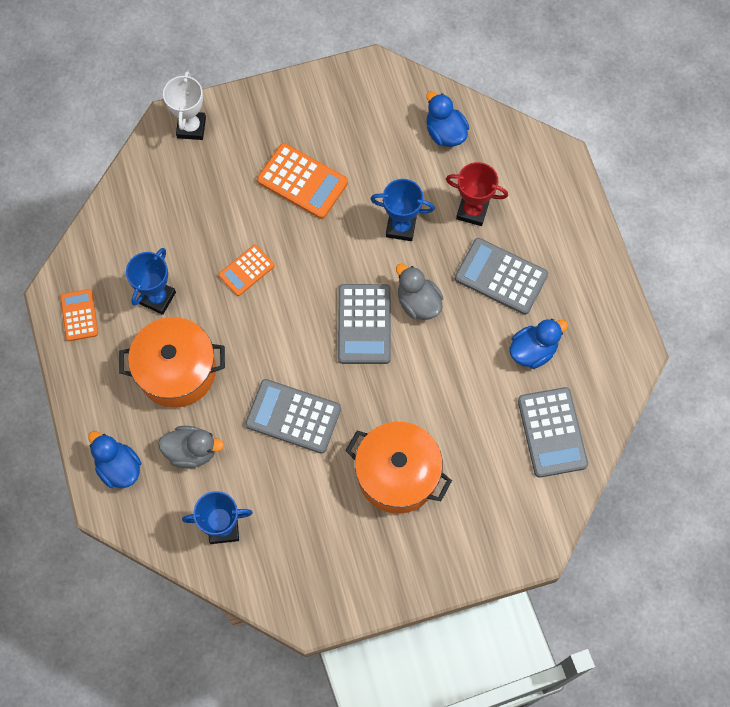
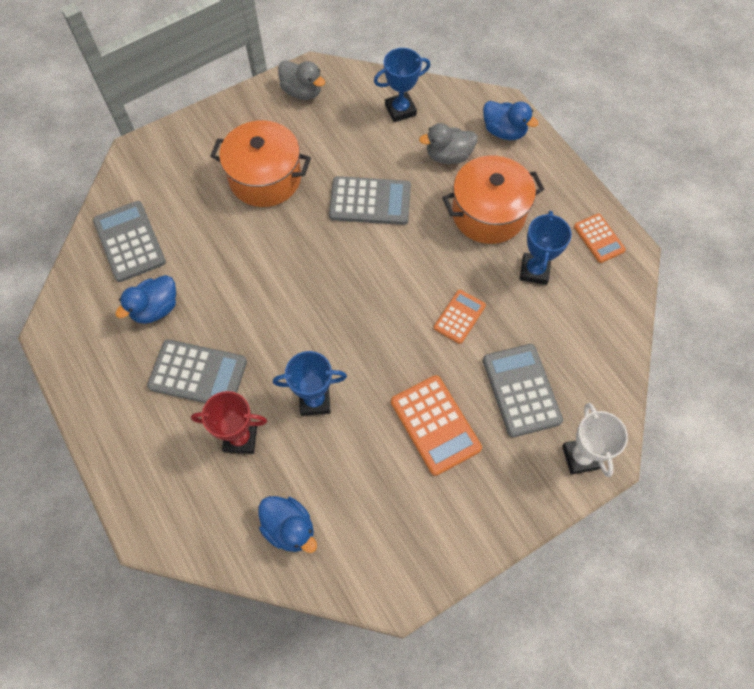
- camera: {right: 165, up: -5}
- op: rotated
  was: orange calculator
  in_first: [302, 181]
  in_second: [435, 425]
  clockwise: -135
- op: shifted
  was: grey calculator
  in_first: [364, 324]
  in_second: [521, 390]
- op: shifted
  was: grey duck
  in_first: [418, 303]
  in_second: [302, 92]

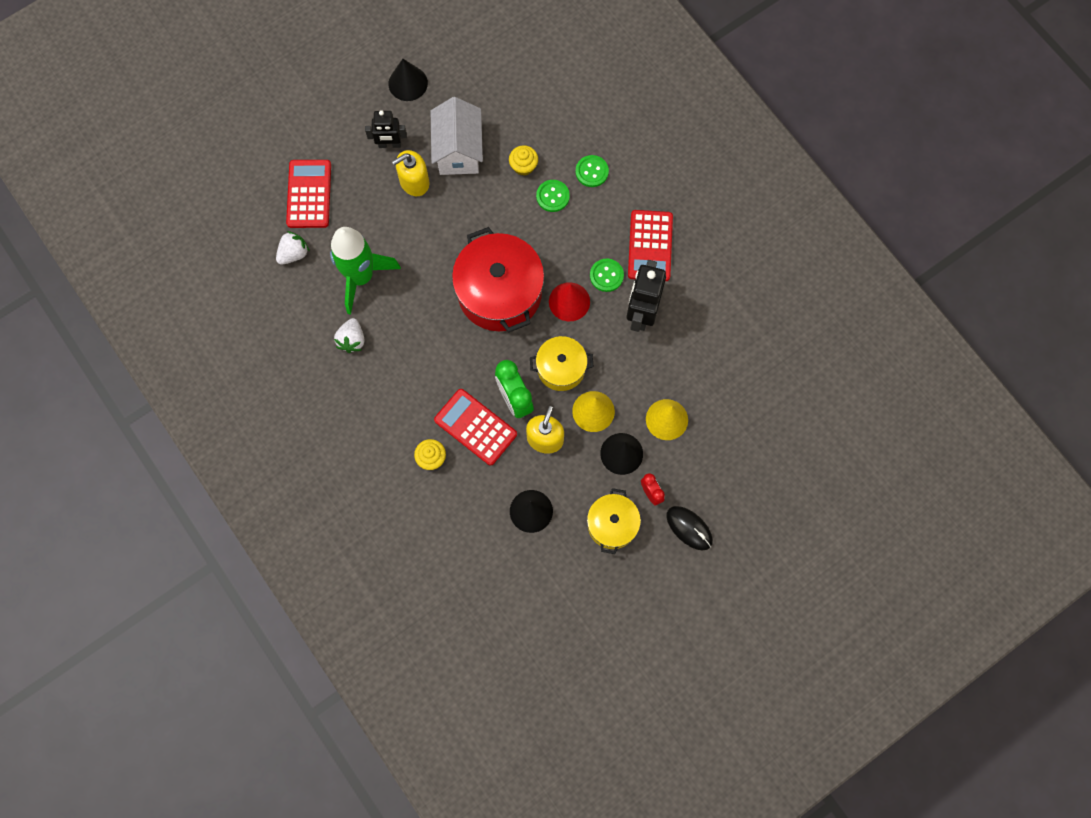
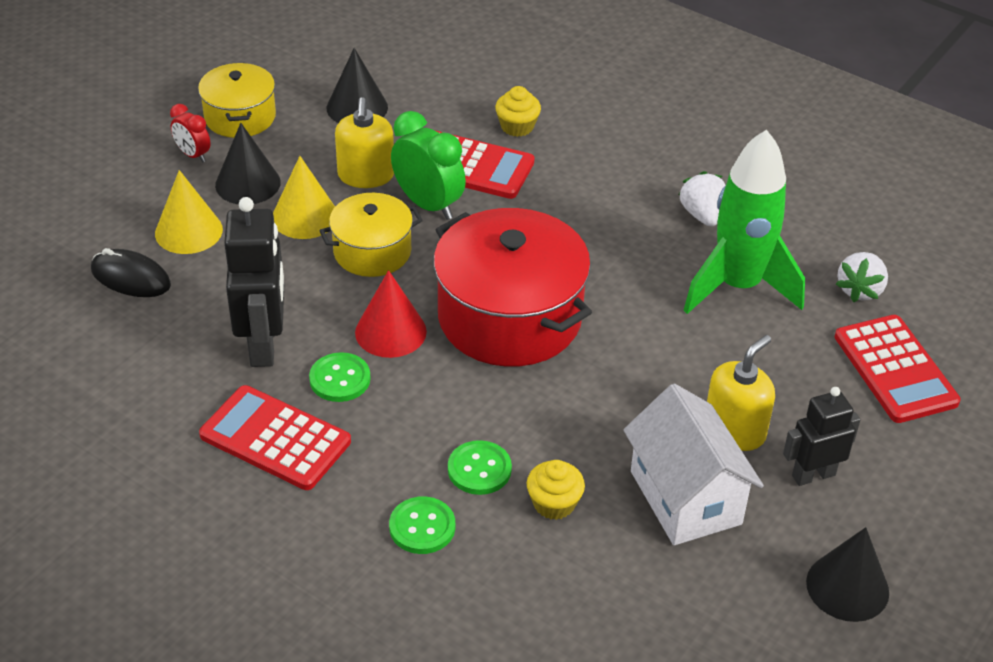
- camera: {right: 160, up: -30}
- op: rotated
  was: red calculator
  in_first: [650, 246]
  in_second: [275, 438]
  clockwise: -45
- op: shifted
  was: black mouse
  in_first: [689, 528]
  in_second: [131, 277]

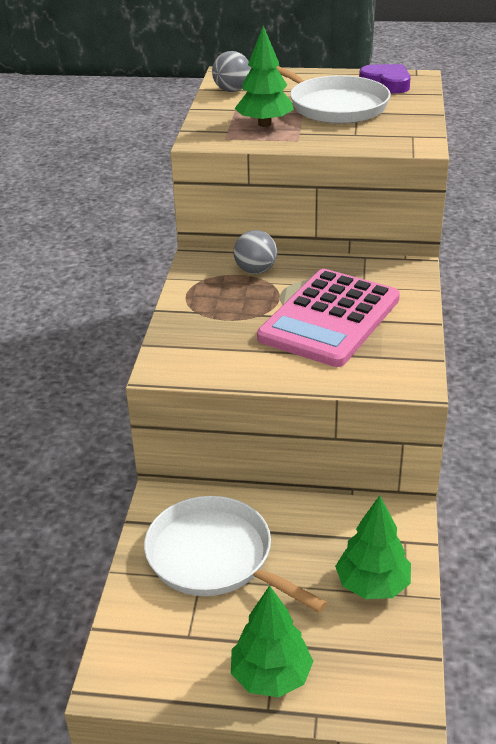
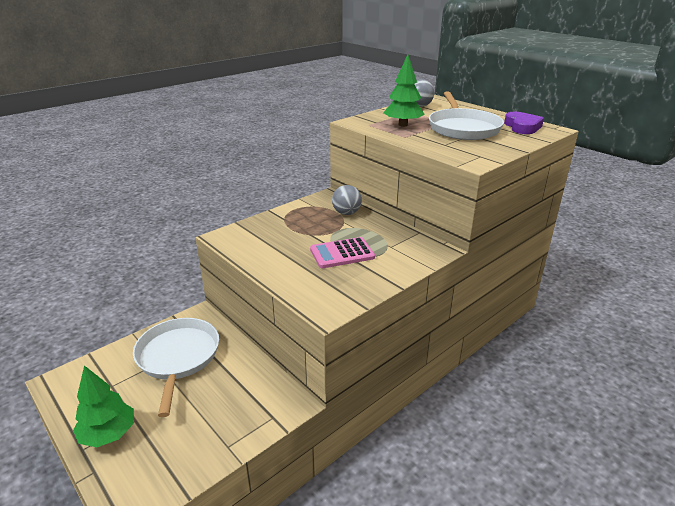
- camera: {right: 40, up: -5}
- op: scaled
  was: pink calculator
  in_first: [330, 319]
  in_second: [342, 253]
  ratio: 0.57
- op: gone
  was: green tree
  in_first: [372, 585]

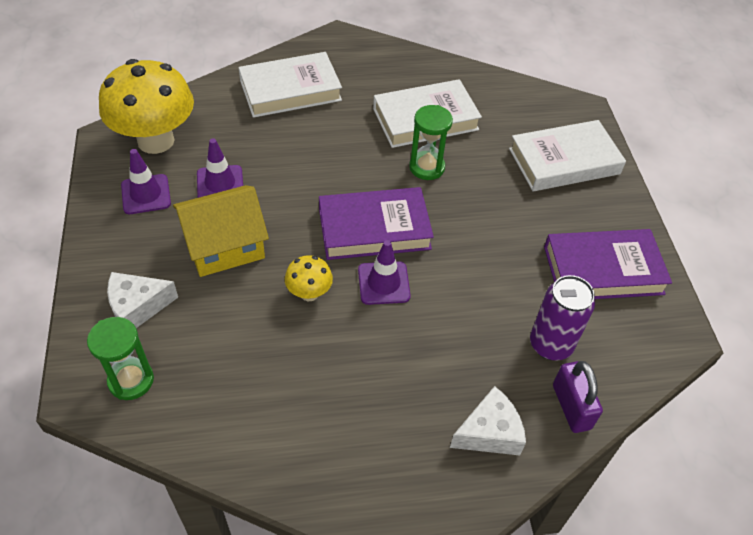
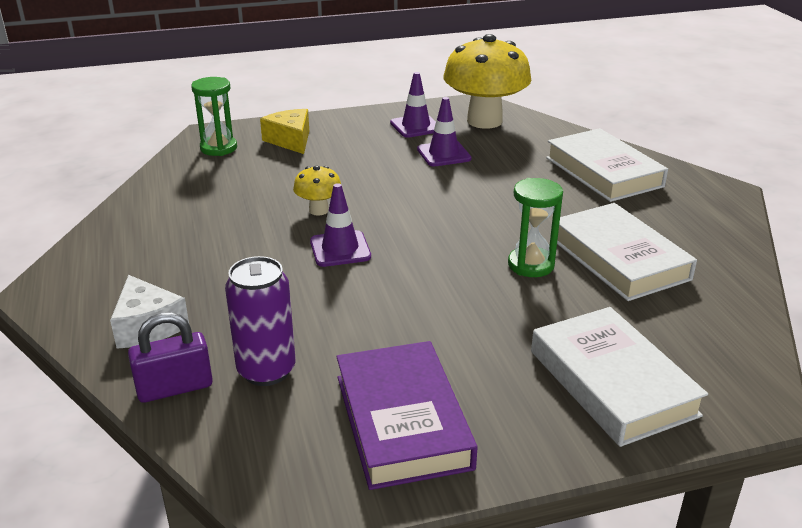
- camera: {right: 85, up: -20}
- op: repainted
  was: white cheese
  now: yellow cheese
  in_first: [137, 307]
  in_second: [290, 140]
- op: gone
  was: yellow house
  in_first: [224, 246]
- op: gone
  was: purple book
  in_first: [374, 229]

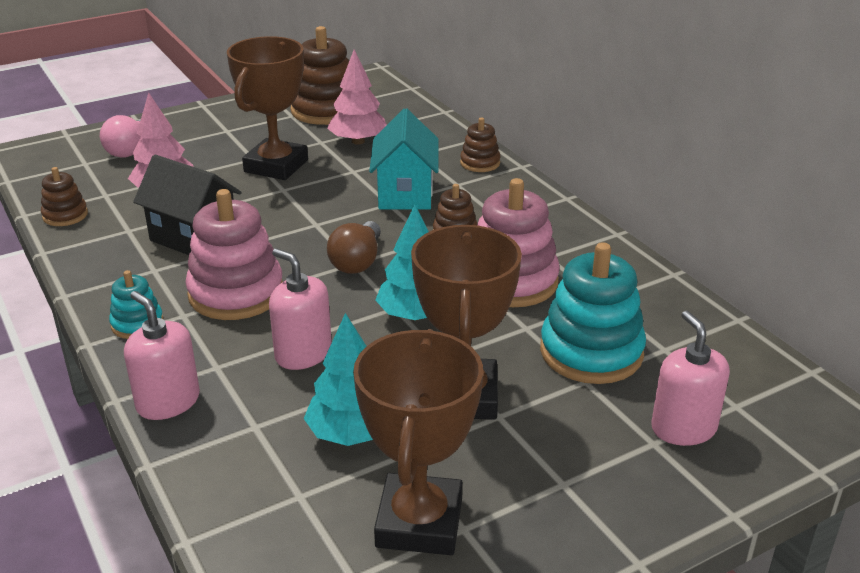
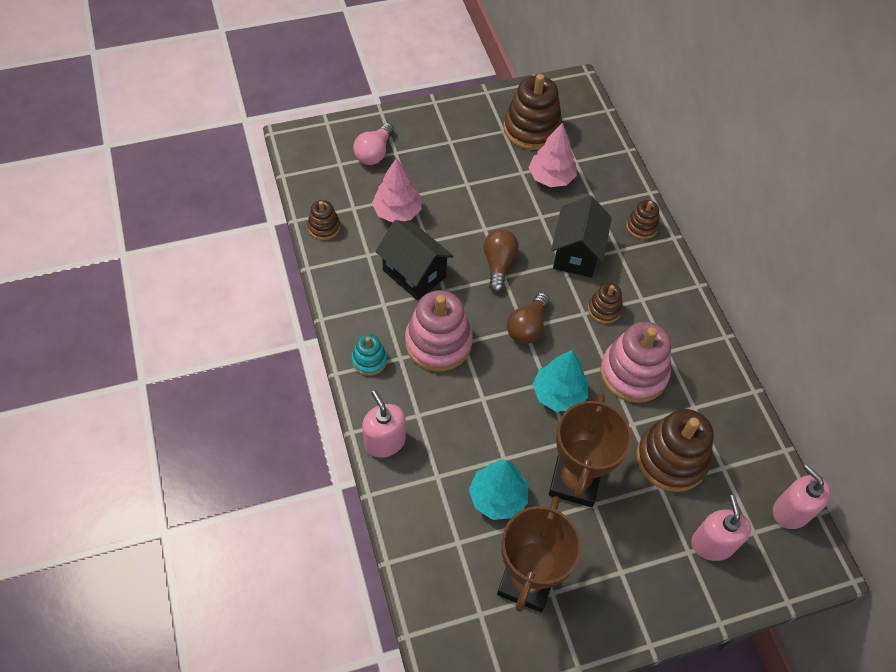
- camera: {right: 10, up: 25}
- op: gone
  was: brown trophy
  in_first: [276, 166]
- op: shifted
  was: pink soap dispenser
  in_first: [303, 353]
  in_second: [791, 511]
- op: repainted
  was: turquoise house
  now: black house
  in_first: [405, 194]
  in_second: [576, 254]
- op: repainted
  was: turquoise stacking toy
  now: brown stacking toy
  in_first: [591, 352]
  in_second: [671, 459]
- op: new
  now: brown light bulb
  in_second: [498, 264]

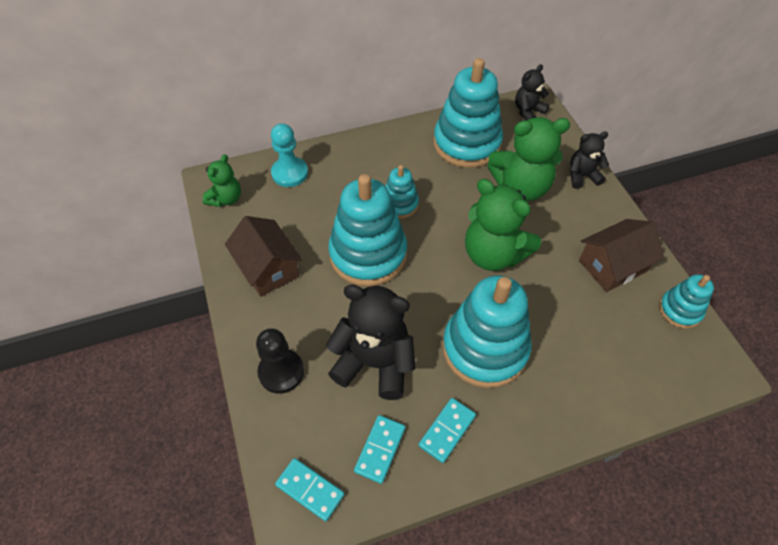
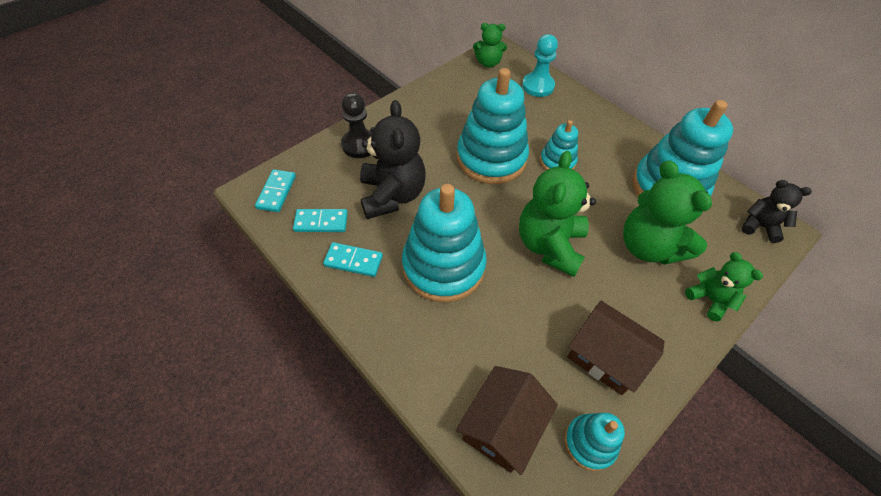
- camera: {right: 65, up: 0}
- op: shifted
  was: brown house
  in_first: [268, 268]
  in_second: [502, 426]
- op: repainted
  was: black teddy bear
  now: green teddy bear
  in_first: [582, 176]
  in_second: [709, 299]

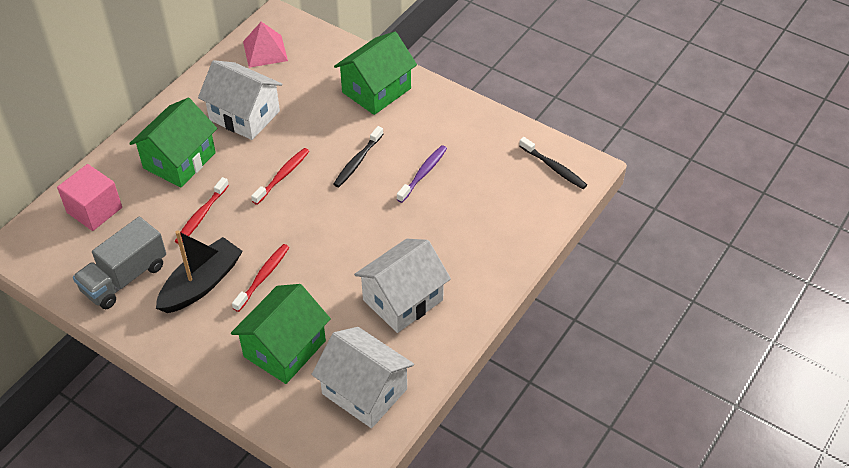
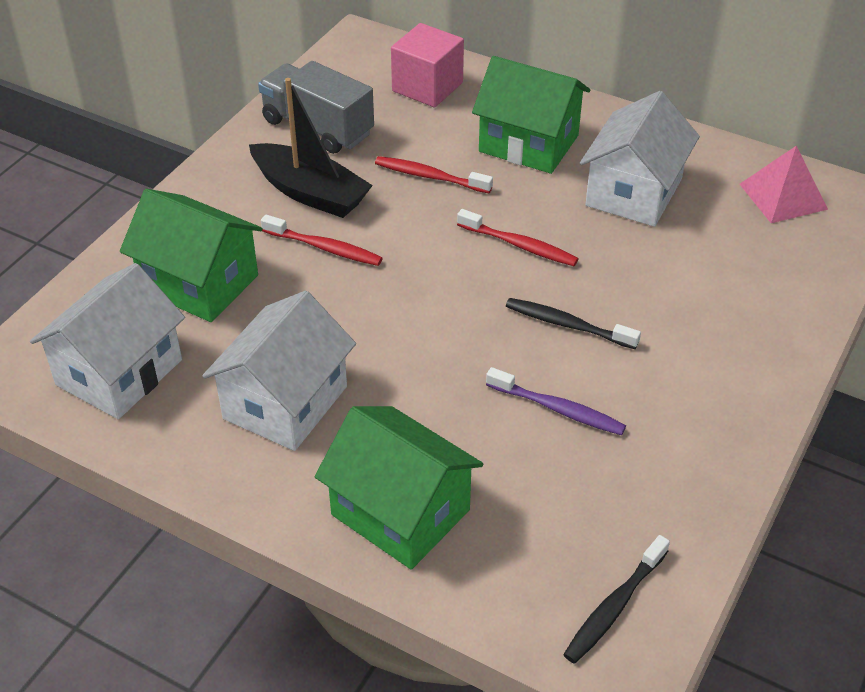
- camera: {right: 85, up: -5}
- op: shifted
  was: green house
  in_first: [376, 90]
  in_second: [400, 512]
- op: rotated
  was: white house
  in_first: [403, 300]
  in_second: [285, 402]
  clockwise: 75

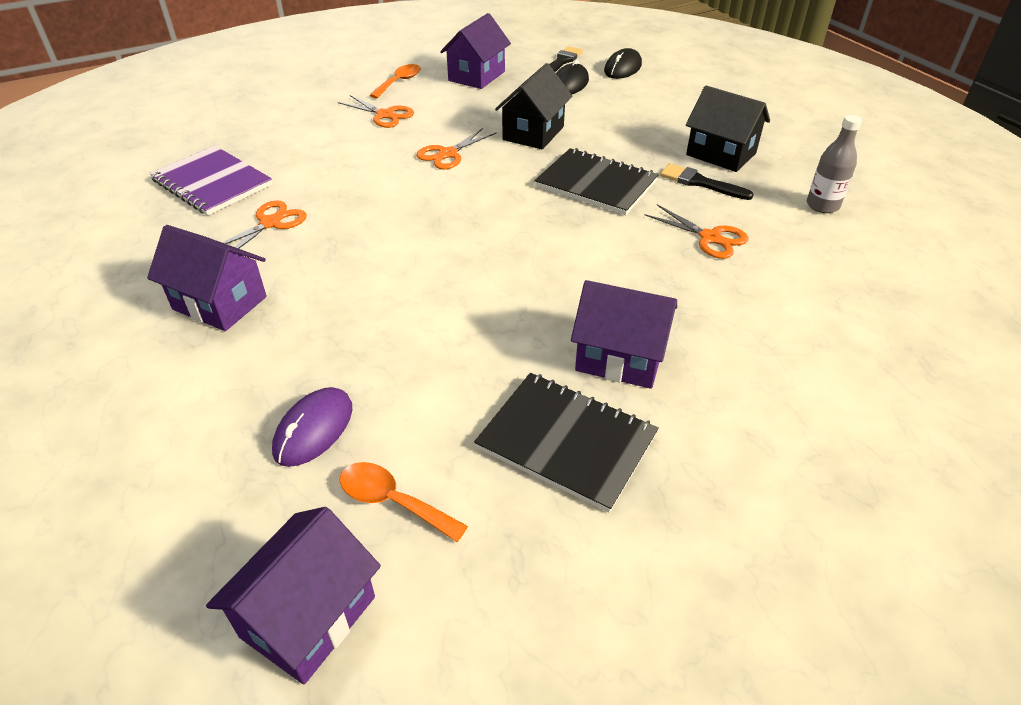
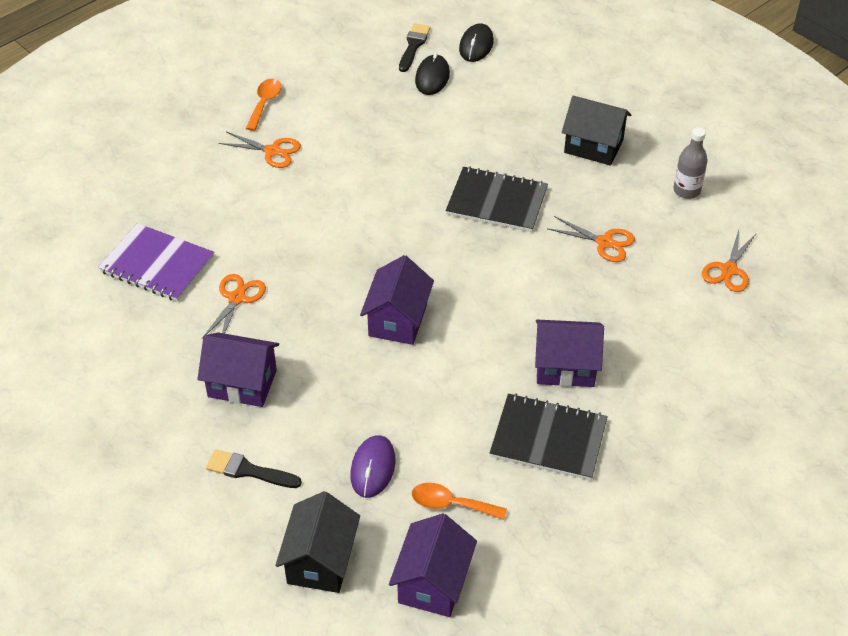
- camera: {right: -15, up: 5}
- op: shifted
  was: orange scissors
  in_first: [448, 154]
  in_second: [729, 270]
- op: shifted
  was: purple house
  in_first: [476, 76]
  in_second: [397, 320]
- op: shifted
  was: black house
  in_first: [533, 133]
  in_second: [320, 561]
- op: shifted
  was: black brush
  in_first: [700, 183]
  in_second: [248, 471]

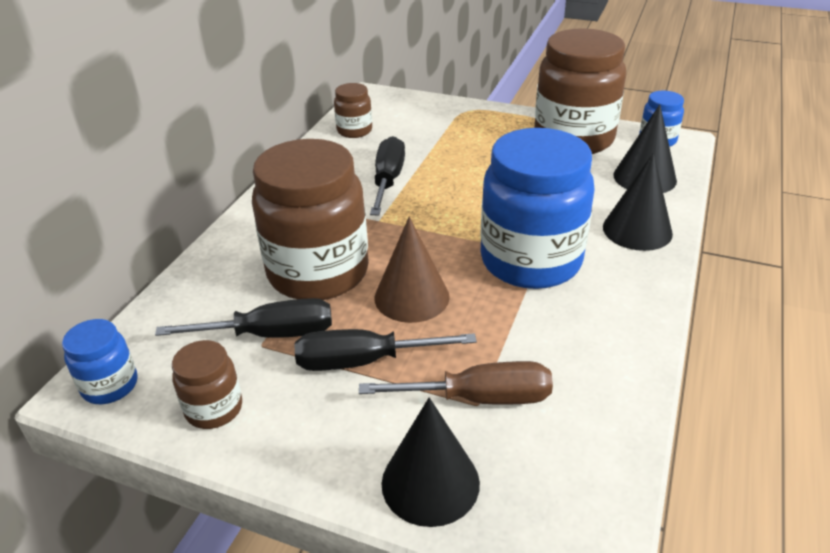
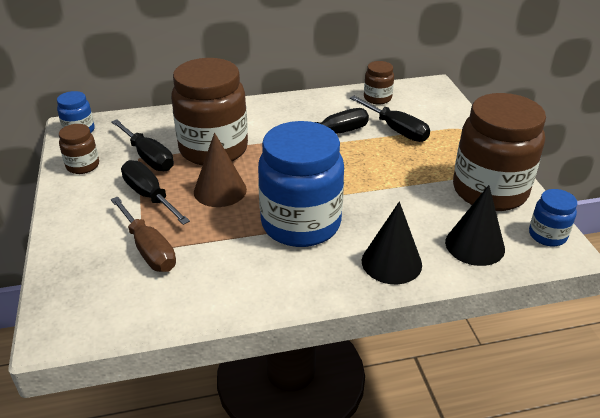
- camera: {right: 55, up: 0}
- op: gone
  was: black cone
  in_first: [430, 482]
- op: new
  now: black screwdriver
  in_second: [396, 130]

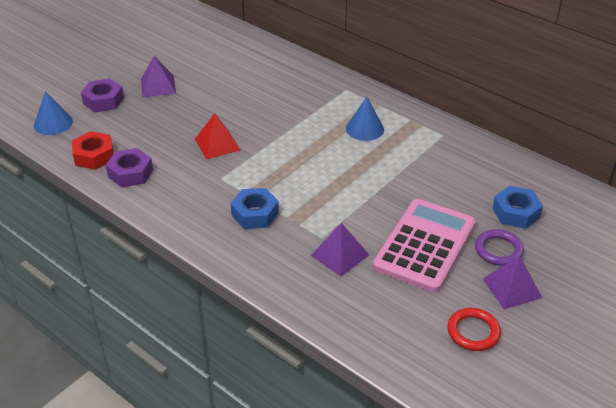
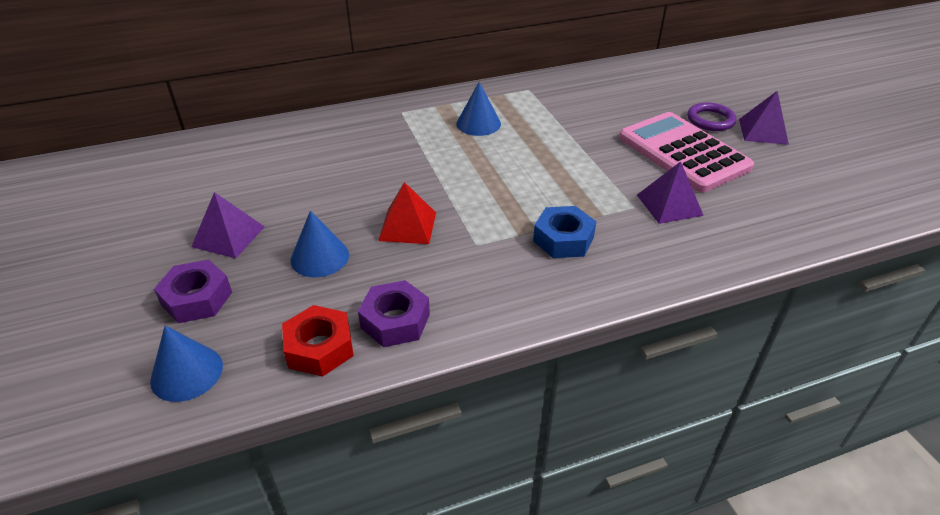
- camera: {right: -60, up: 0}
- op: gone
  was: red ring
  in_first: [473, 332]
- op: gone
  was: blue nut
  in_first: [516, 212]
- op: new
  now: blue cone
  in_second: [320, 257]

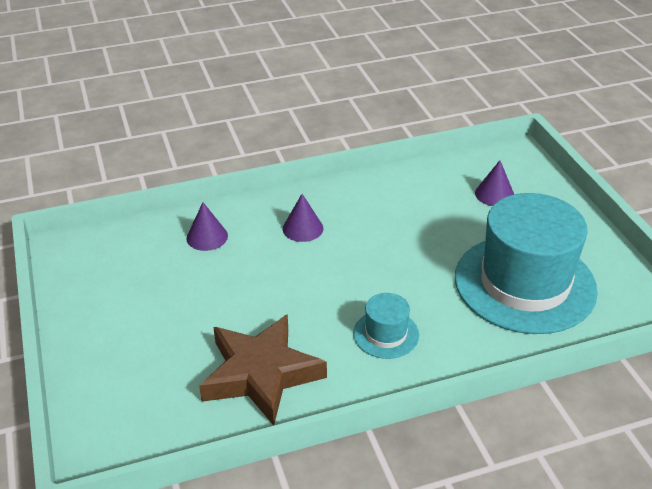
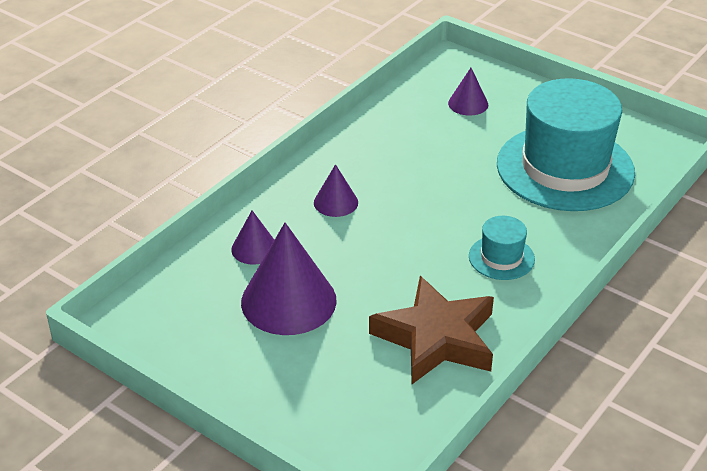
- camera: {right: -35, up: 0}
- op: new
  now: purple cone
  in_second: [288, 301]

